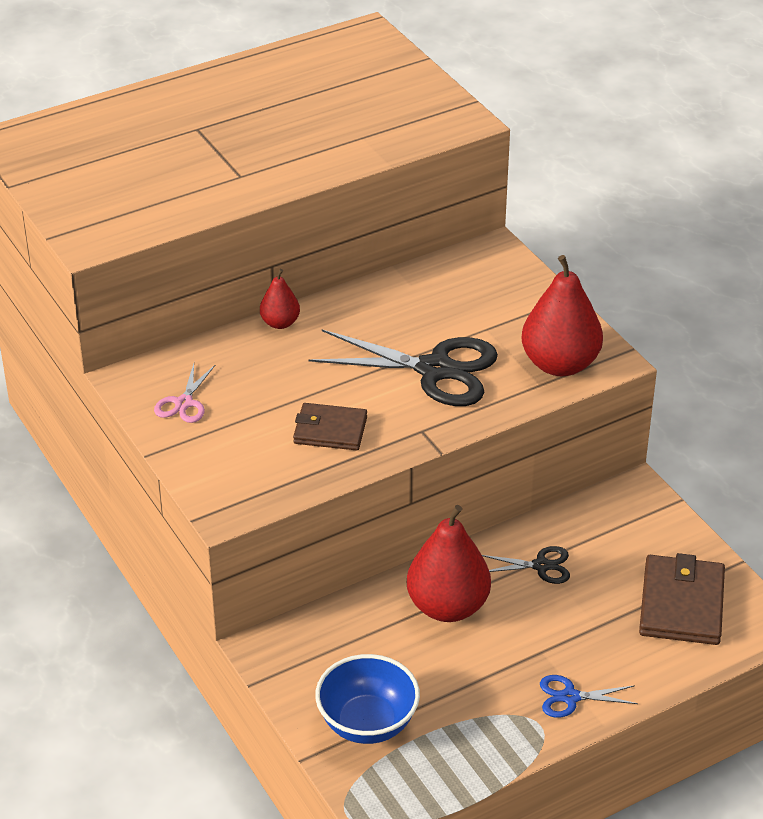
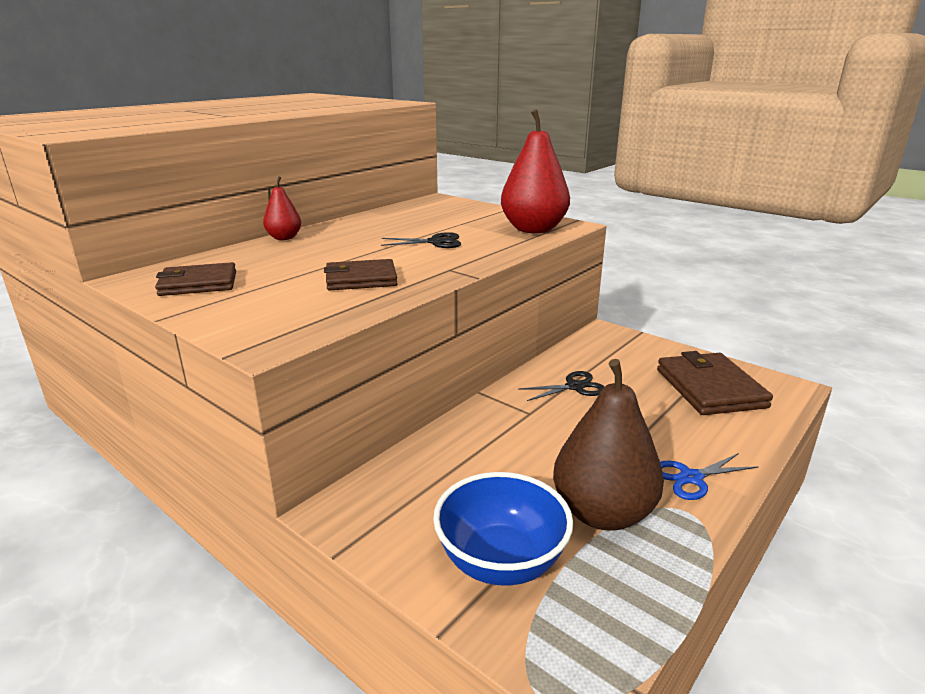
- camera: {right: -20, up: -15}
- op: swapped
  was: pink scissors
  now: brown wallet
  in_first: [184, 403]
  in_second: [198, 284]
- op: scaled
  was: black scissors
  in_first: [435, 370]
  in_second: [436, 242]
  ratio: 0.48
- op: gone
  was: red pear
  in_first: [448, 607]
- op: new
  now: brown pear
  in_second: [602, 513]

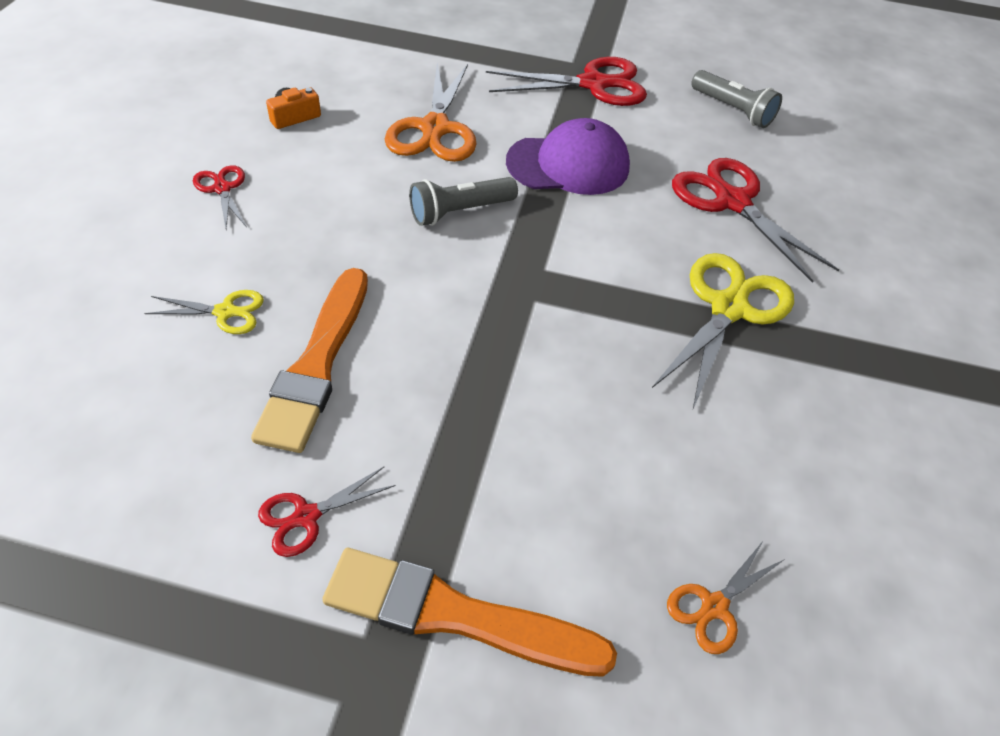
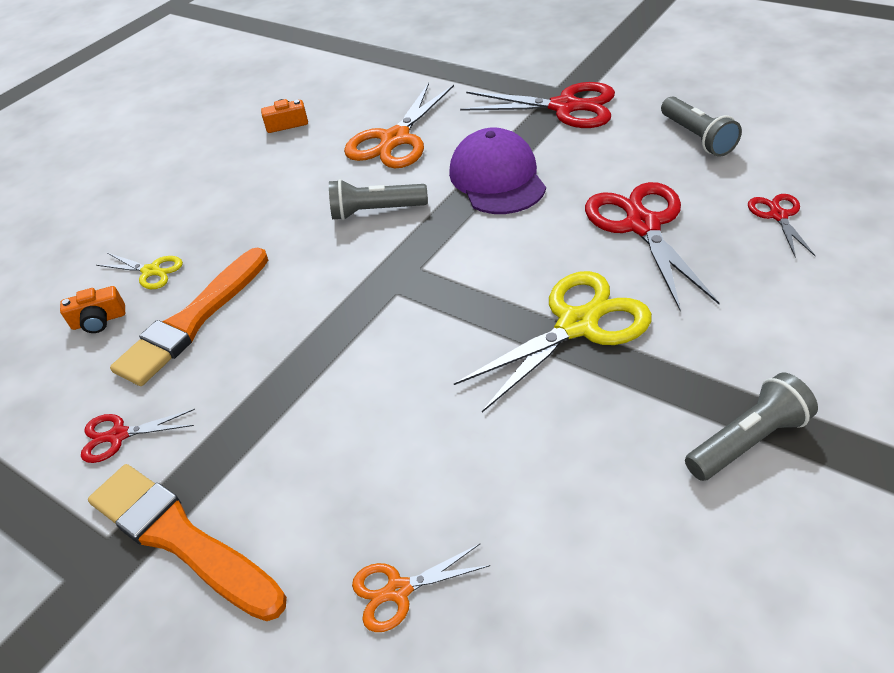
- camera: {right: 30, up: -5}
- op: shifted
  was: red scissors
  in_first: [222, 188]
  in_second: [778, 215]
- op: rotated
  was: purple cap
  in_first: [568, 165]
  in_second: [497, 178]
  clockwise: -120
- op: new
  now: orange camera
  in_second: [99, 320]
- op: new
  now: grey flashlight
  in_second: [747, 441]

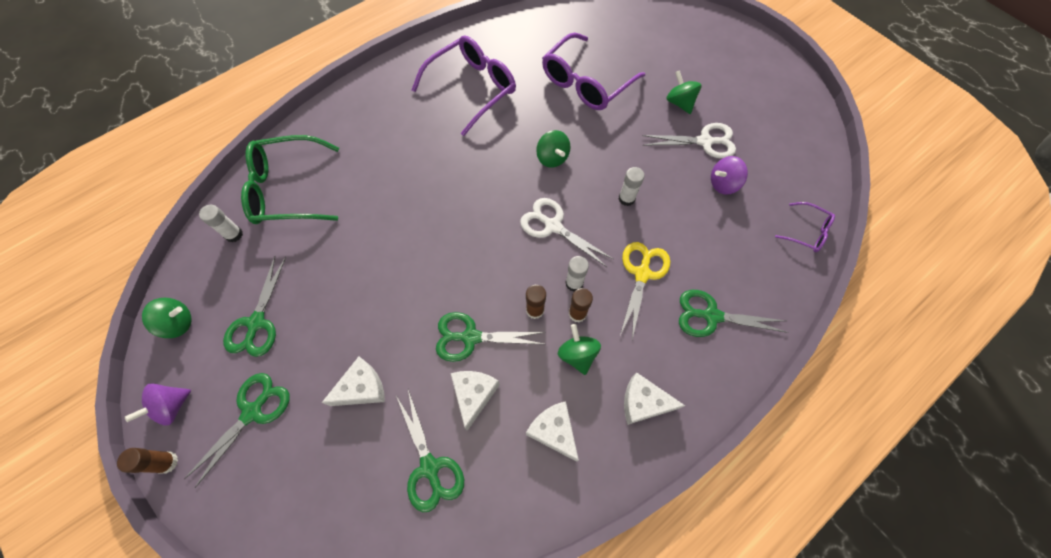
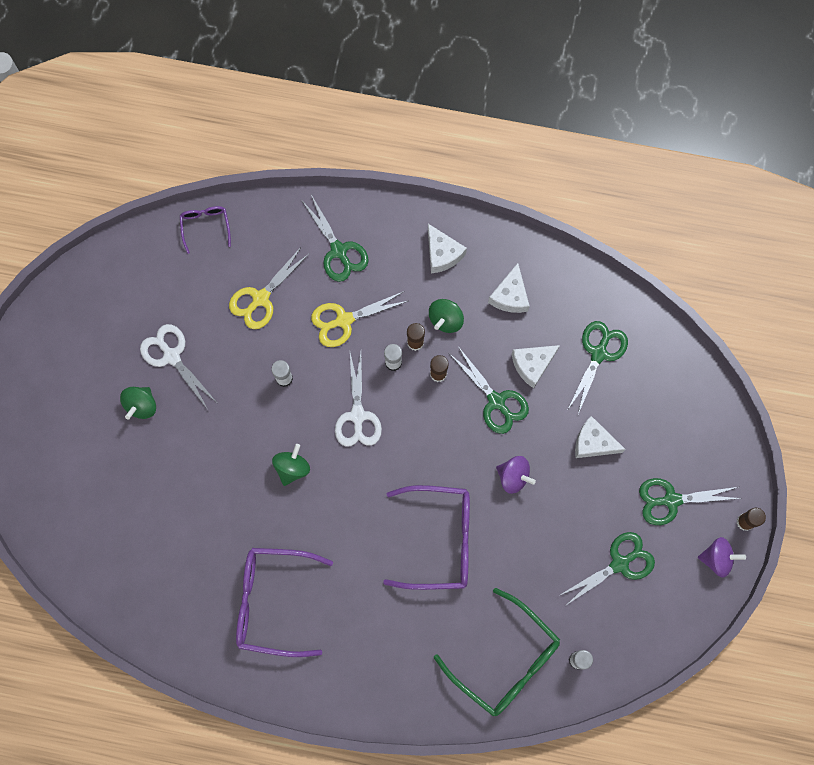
- camera: {right: -130, up: 10}
- op: gone
  was: green spinning top
  in_first: [178, 323]
- op: shifted
  was: purple glasses
  in_first: [586, 82]
  in_second: [438, 540]
- op: shifted
  was: purple spinning top
  in_first: [723, 184]
  in_second: [513, 477]
- op: new
  now: yellow scissors
  in_second: [260, 298]

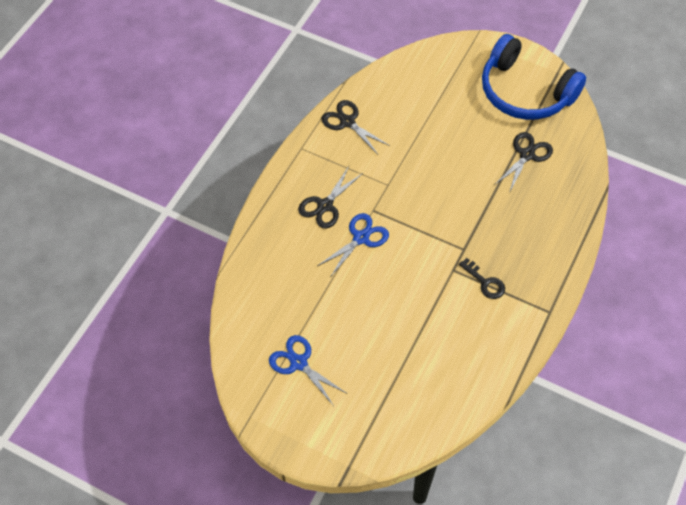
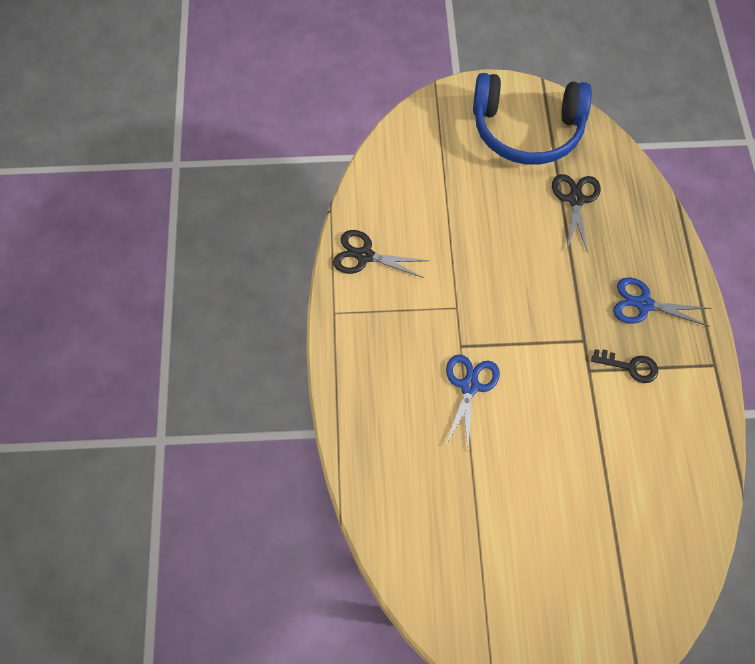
- camera: {right: -30, up: 5}
- op: shifted
  was: blue scissors
  in_first: [298, 363]
  in_second: [643, 304]
- op: gone
  was: black scissors
  in_first: [325, 205]

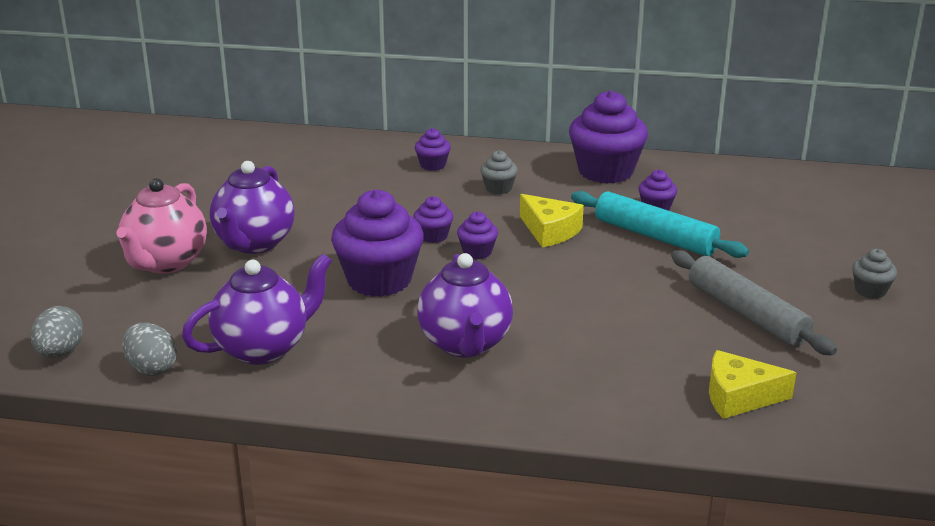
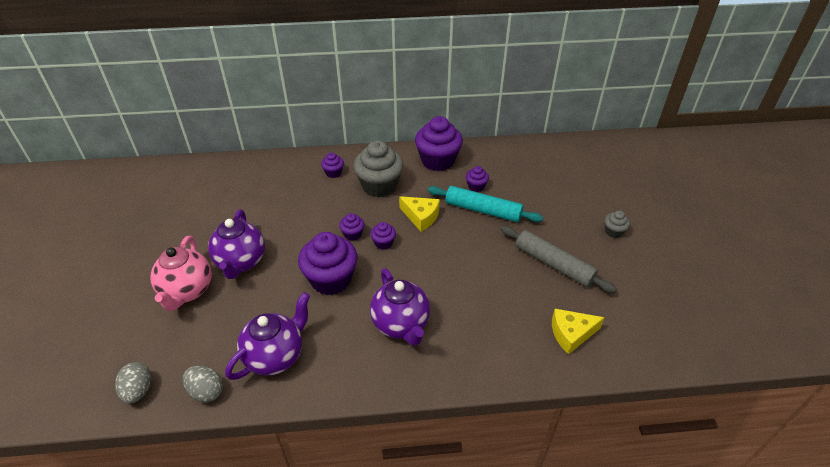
- camera: {right: -15, up: 15}
- op: scaled
  was: grey cupcake
  in_first: [498, 188]
  in_second: [379, 186]
  ratio: 2.13

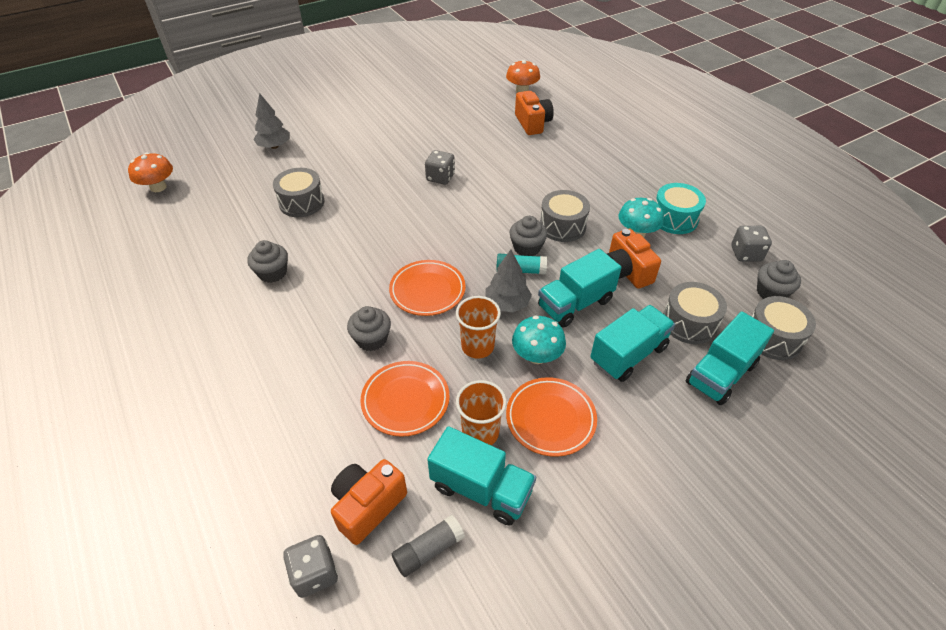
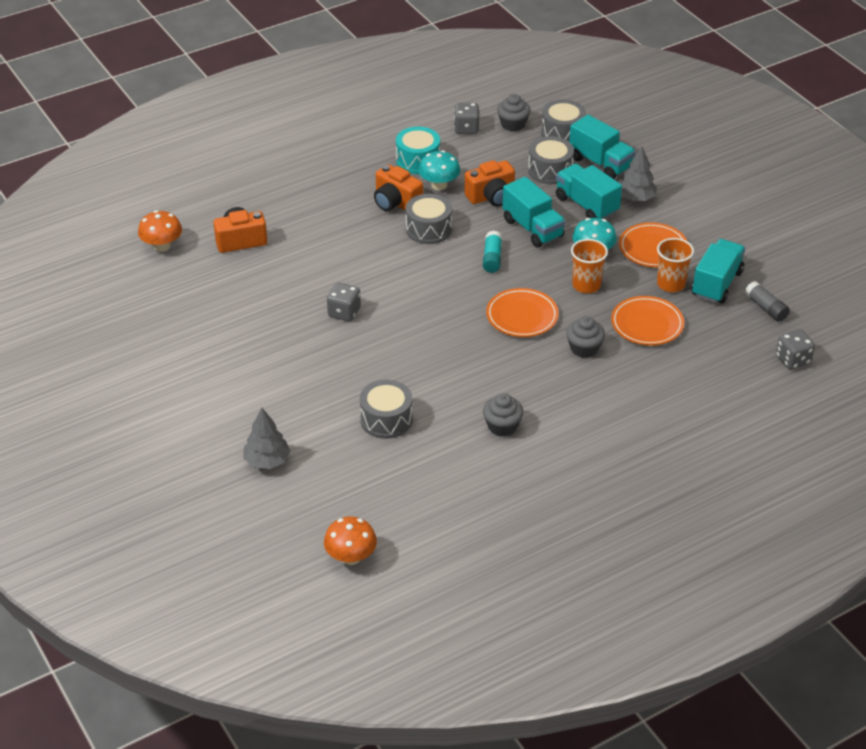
- camera: {right: -90, up: -5}
- op: shifted
  was: orange camera
  in_first: [368, 506]
  in_second: [396, 202]
- op: shifted
  was: grey tree
  in_first: [507, 304]
  in_second: [636, 198]
- op: gone
  was: grey cupcake
  in_first: [527, 248]

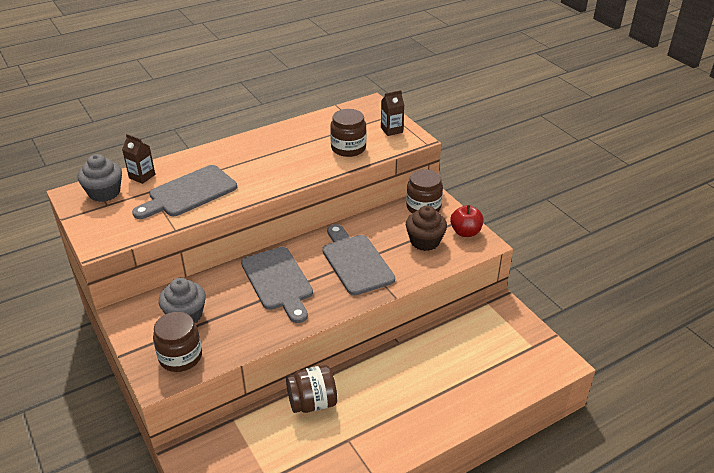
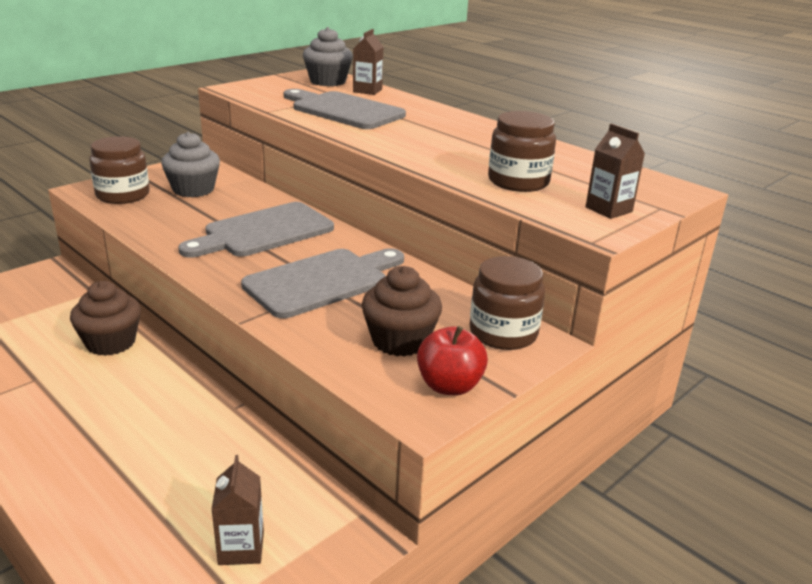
- camera: {right: 75, up: -10}
- op: swapped
  was: brown jar
  now: brown cupcake
  in_first: [312, 402]
  in_second: [111, 342]
- op: new
  now: brown carton
  in_second: [241, 548]

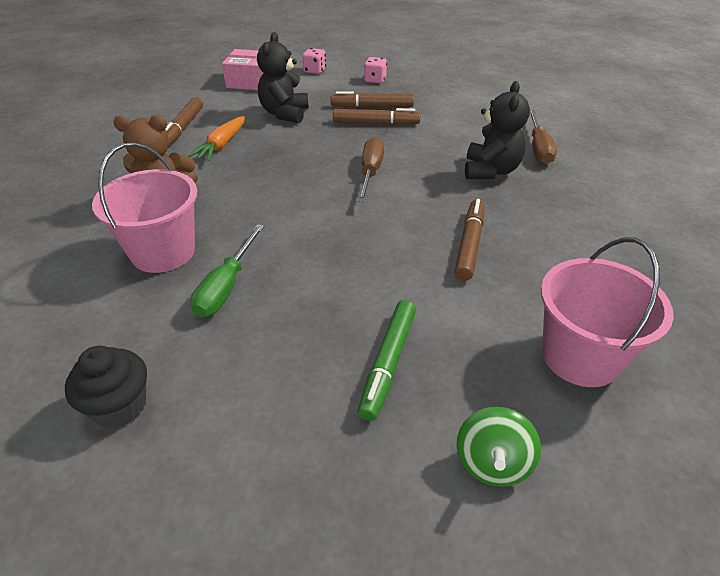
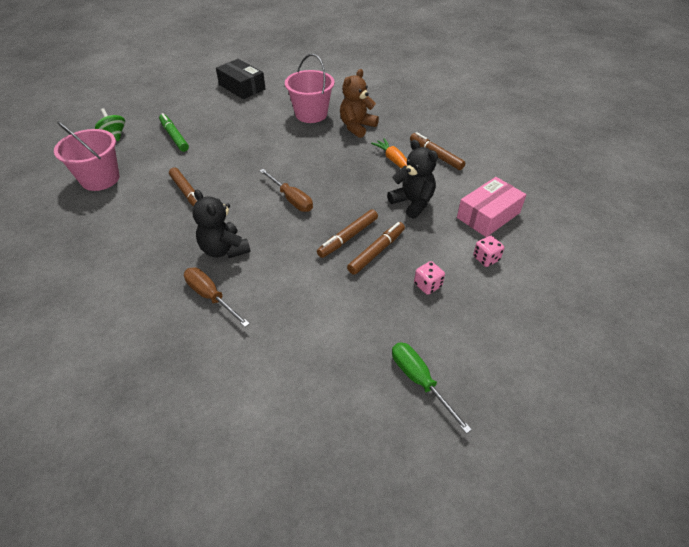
- camera: {right: 130, up: 5}
- op: swapped
  was: black cupcake
  now: black box
  in_first: [119, 406]
  in_second: [242, 87]
- op: shifted
  was: green screwdriver
  in_first: [226, 286]
  in_second: [419, 381]

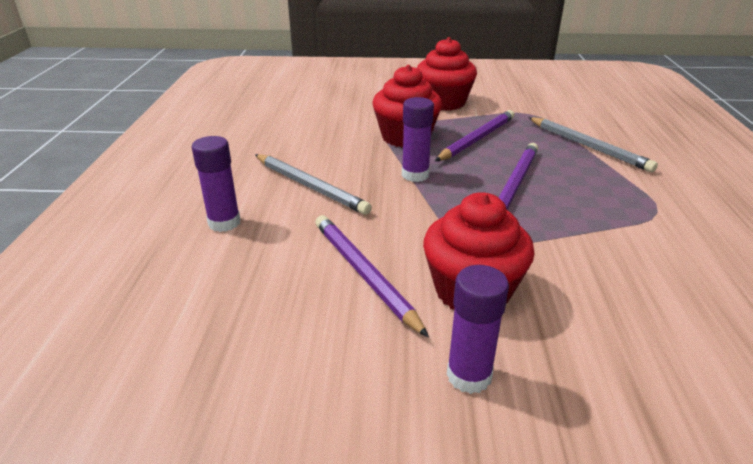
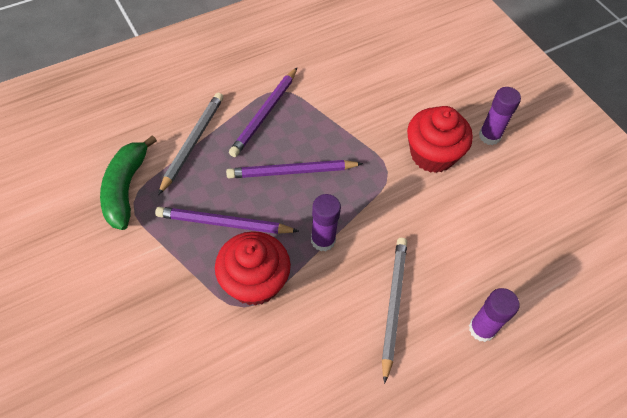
- camera: {right: -125, up: 25}
- op: shifted
  was: purple pencil
  in_first: [364, 274]
  in_second: [264, 114]
- op: gone
  was: red cupcake
  in_first: [444, 102]
- op: new
  now: green banana
  in_second: [126, 188]

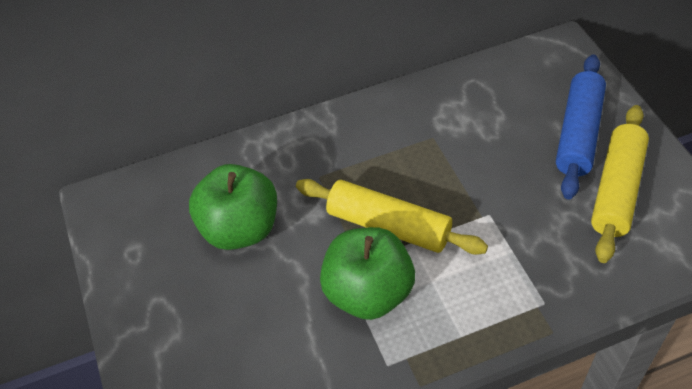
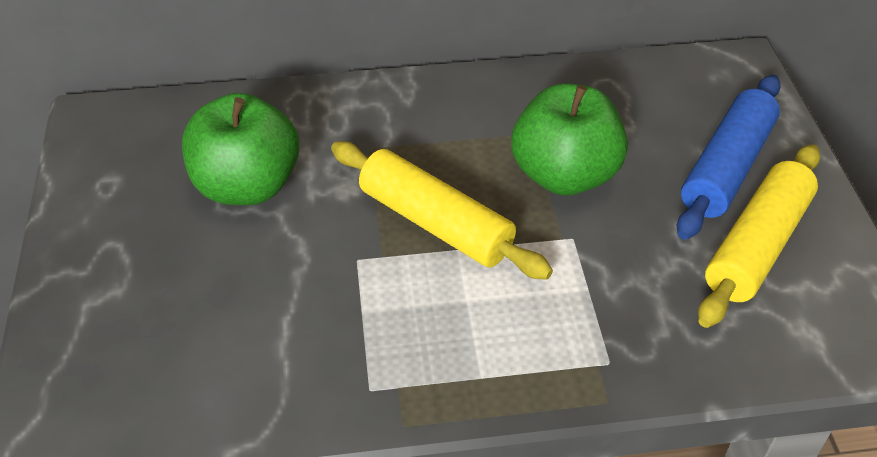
- camera: {right: 10, up: -5}
- op: shifted
  was: green apple
  in_first: [368, 293]
  in_second: [564, 175]

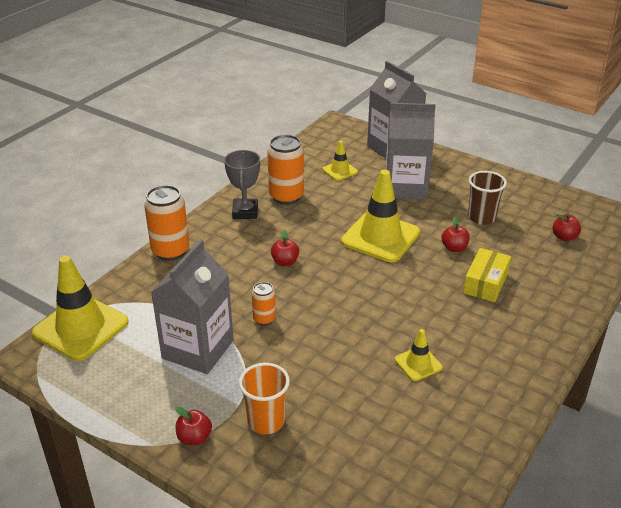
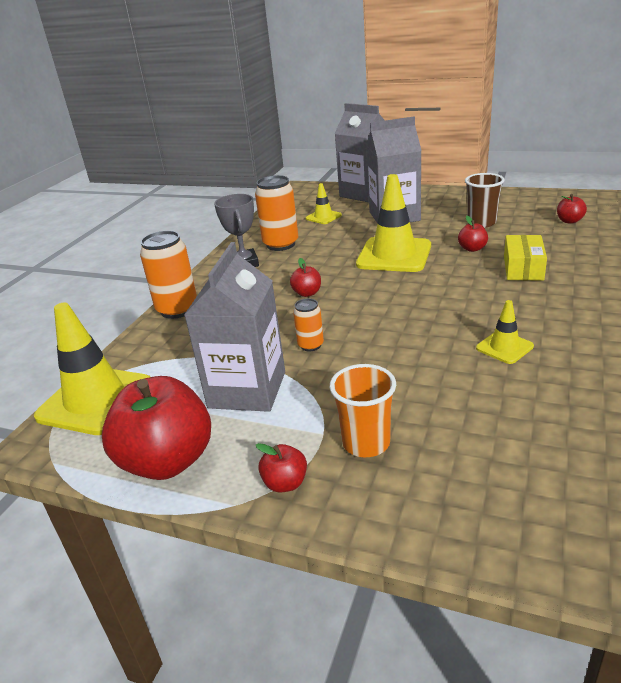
- camera: {right: -10, up: -5}
- op: new
  now: red apple
  in_second: [167, 461]

